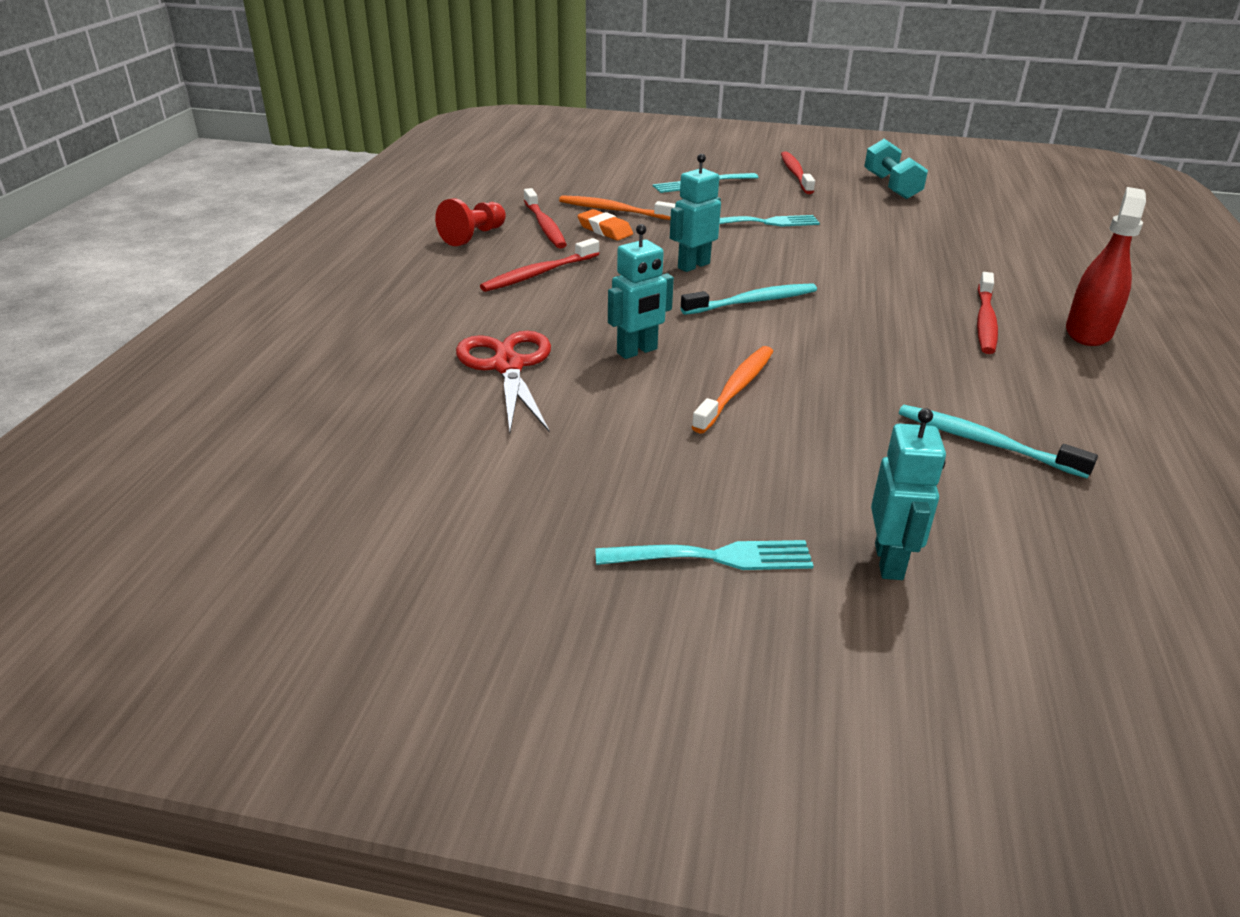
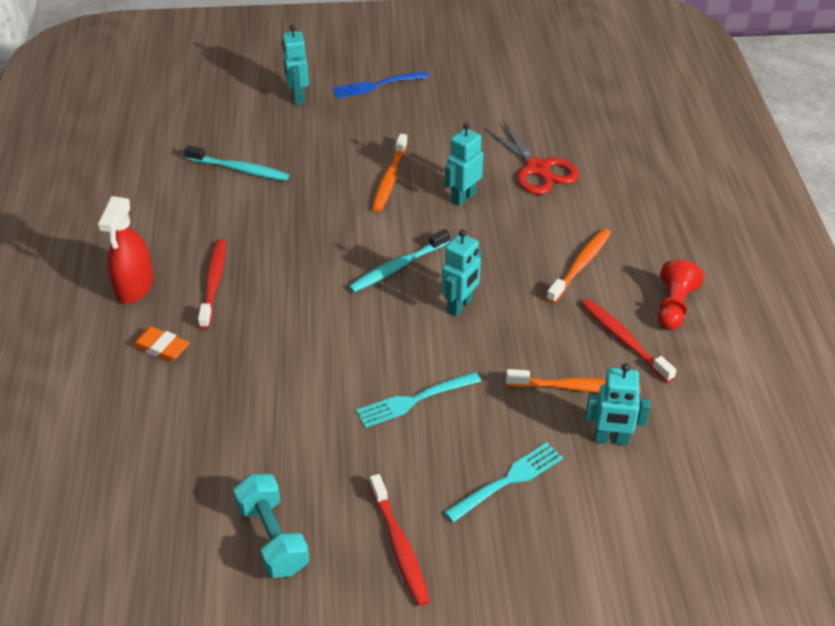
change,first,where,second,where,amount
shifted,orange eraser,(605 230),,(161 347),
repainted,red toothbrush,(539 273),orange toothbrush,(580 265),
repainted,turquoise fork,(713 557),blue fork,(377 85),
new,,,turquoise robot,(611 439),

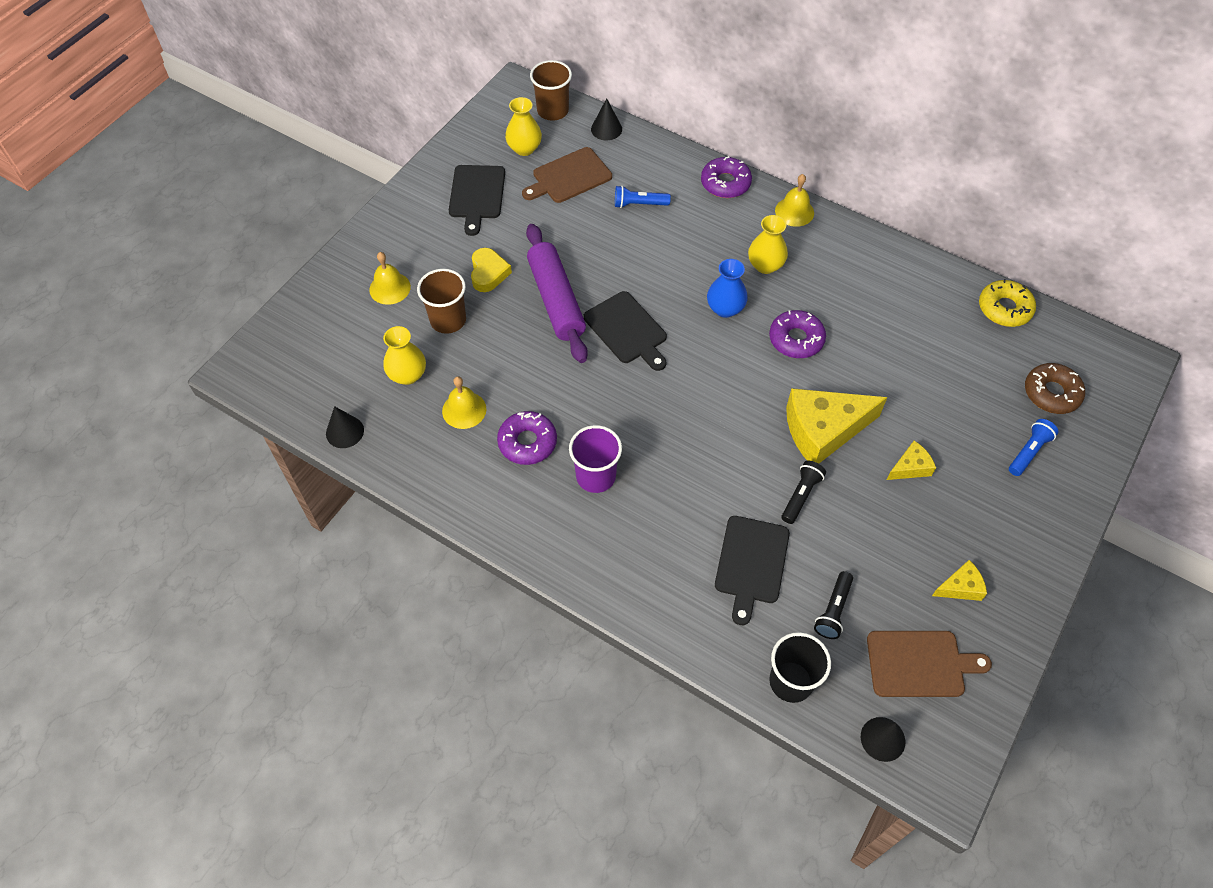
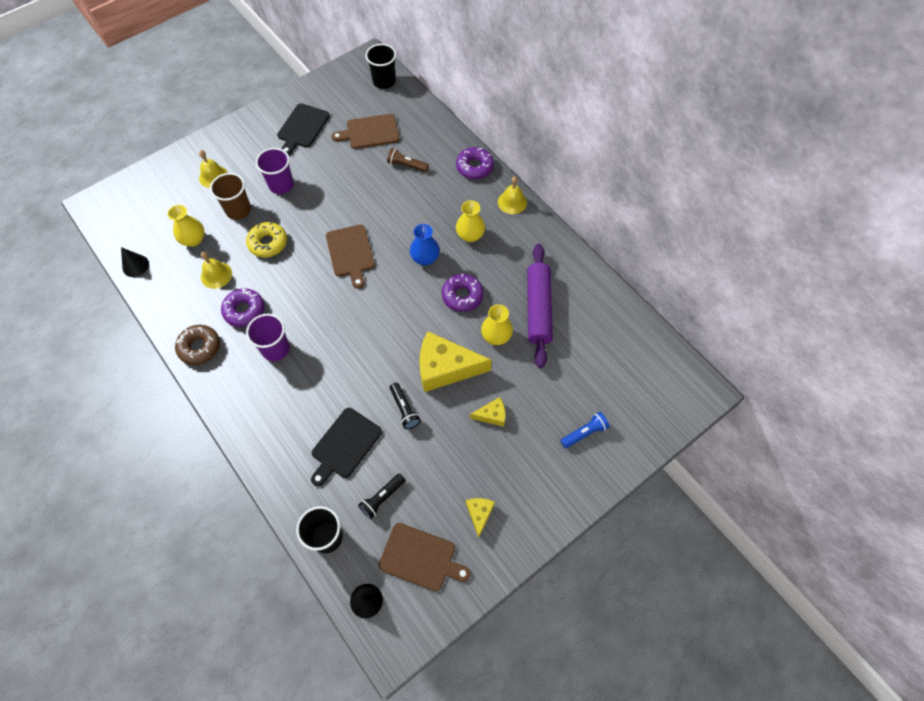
change,first,where,second,where,amount
repainted,brown cup,(552 111),black cup,(384 81),
shifted,yellow vase,(524 148),,(496 336),
gone,black cone,(606 129),,,
repainted,blue flashlight,(639 204),brown flashlight,(407 165),
shifted,purple rolling pin,(556 300),,(538 309),
swapped,yellow heart,(488 273),purple cup,(281 185),
shifted,yellow donut,(1004 308),,(268 243),
repainted,black cutting board,(627 330),brown cutting board,(350 253),
shifted,brown donut,(1051 393),,(199 347),
rotated,black flashlight,(801 496),,(404 409),105 degrees clockwise
rotated,yellow cheese,(960 587),,(479 514),90 degrees counterclockwise

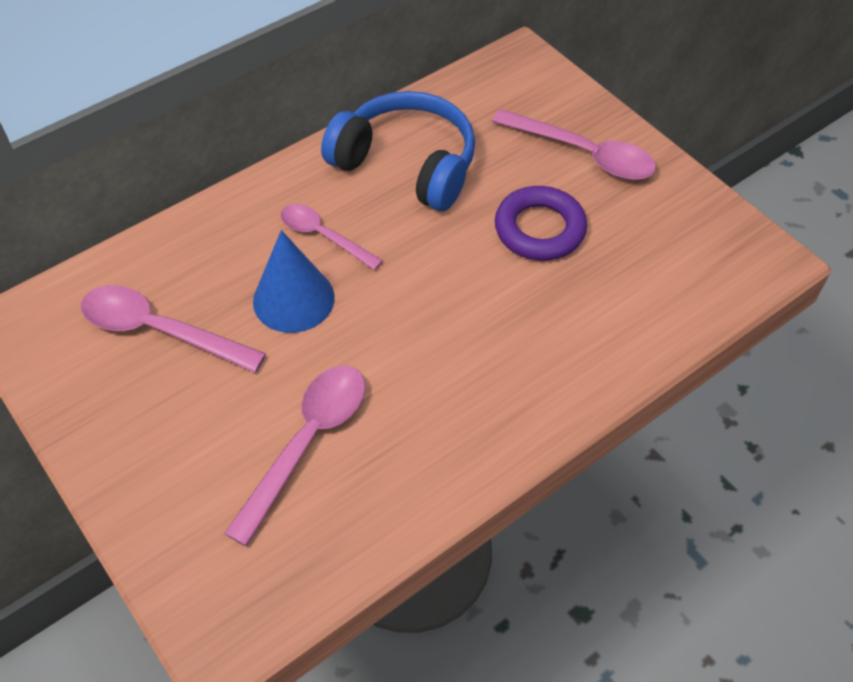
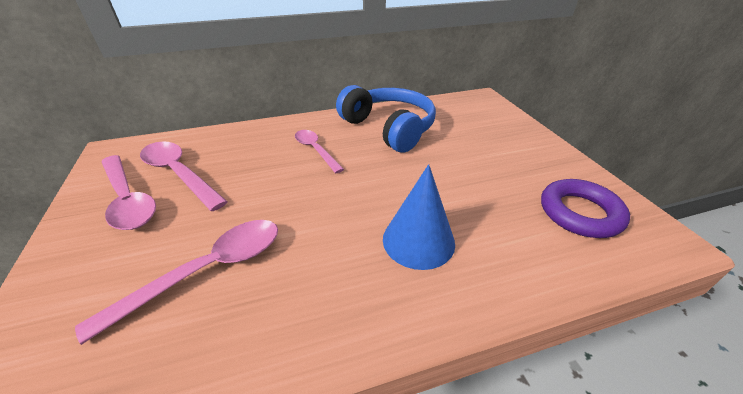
change,first,where,second,where,amount
shifted,pink spoon,(583 154),,(128 199),
shifted,purple ring,(539 229),,(580 213),
shifted,blue cone,(293 299),,(418 240),

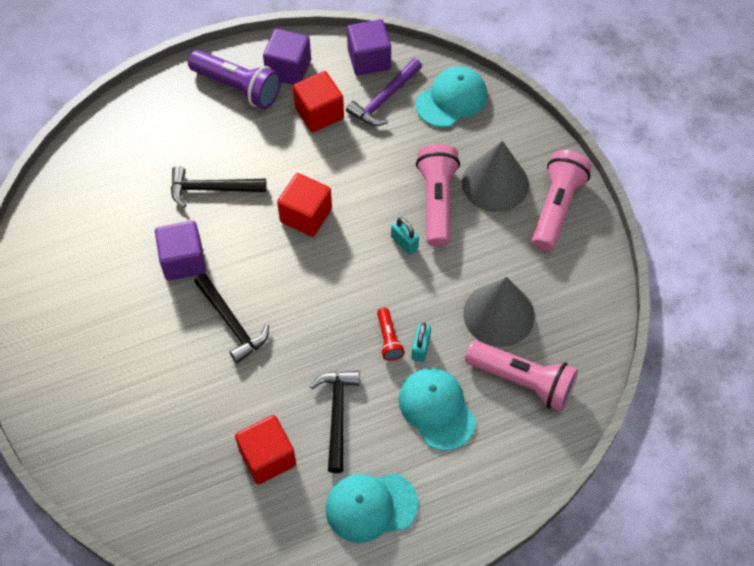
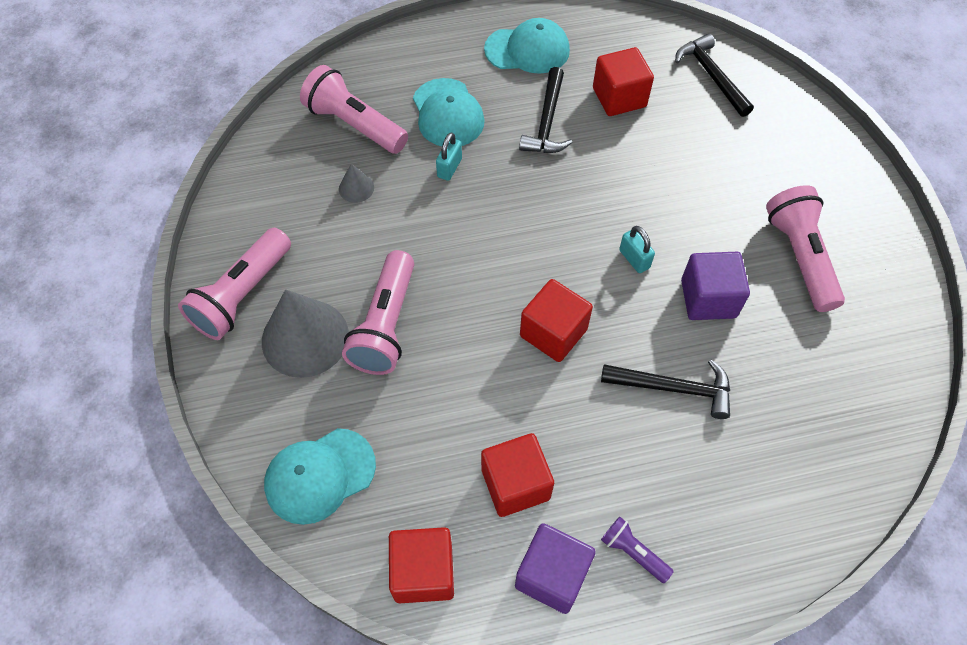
change,first,where,second,where,amount
repainted,purple cube,(369 59),red cube,(423 572),
scaled,purple flashlight,(238 87),,(633 552),x0.50
gone,purple hammer,(384 99),,,
shifted,turquoise padlock,(404 243),,(634 259),
shifted,black hammer,(232 323),,(711 76),
scaled,grey cone,(499 314),,(356 188),x0.45
gone,red flashlight,(388 339),,,
new,,,pink flashlight,(799 257),

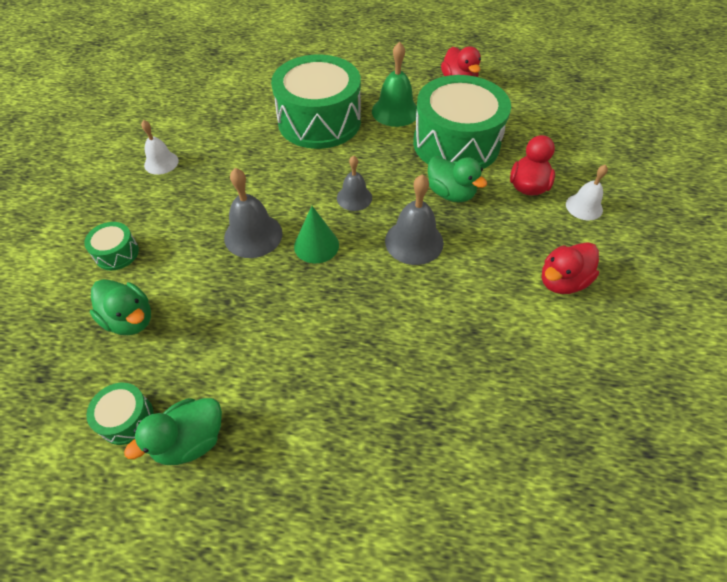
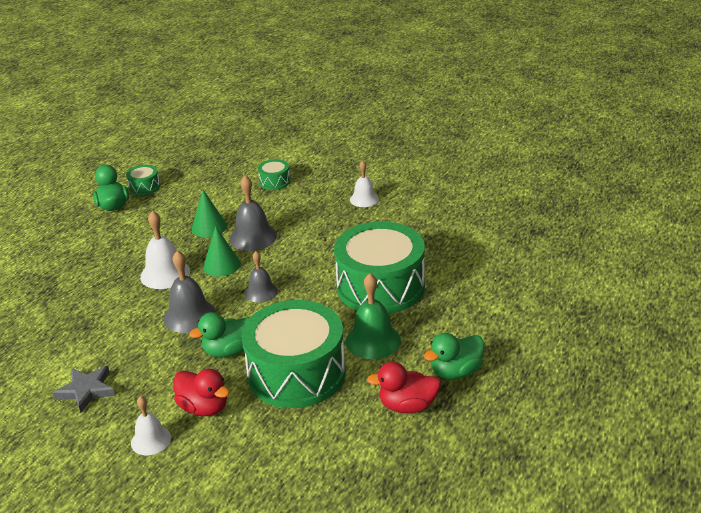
change,first,where,second,where,amount
swapped,red duck,(562 281),grey star,(86 390),
shifted,green duck,(130 319),,(456 371),
new,,,green cone,(209 227),
new,,,white bell,(165 274),

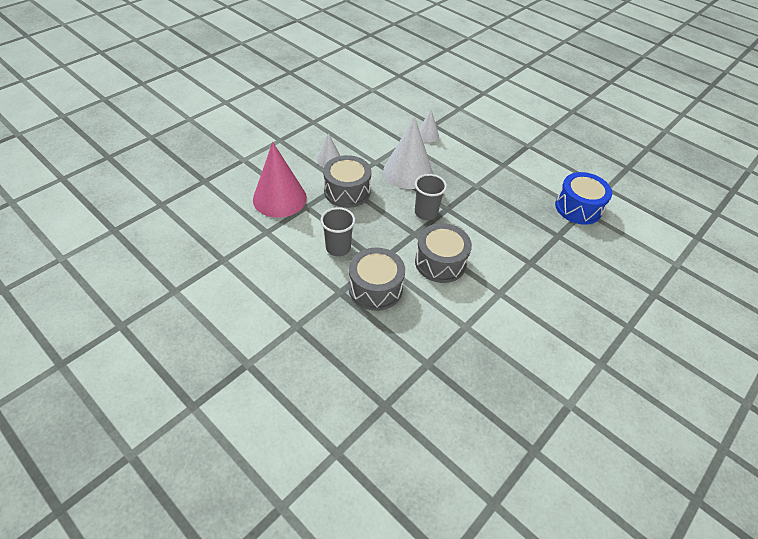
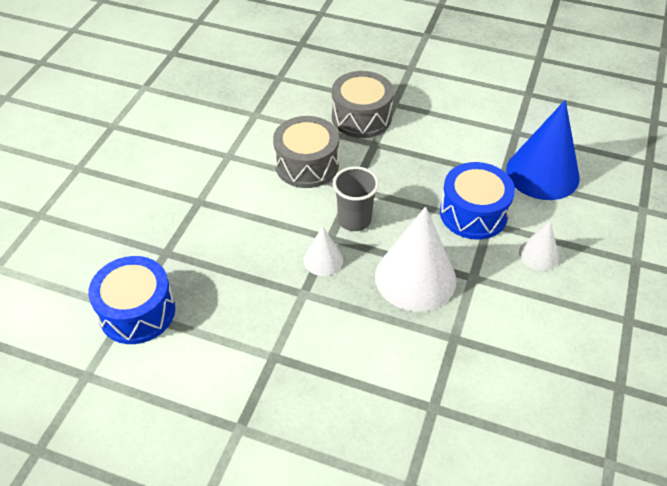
change,first,where,second,where,amount
shifted,white cone,(427 135),,(323 260),
repainted,pink cone,(279 198),blue cone,(542 173),
repainted,grey drum,(347 191),blue drum,(473 213),
gone,grey cup,(338 248),,,

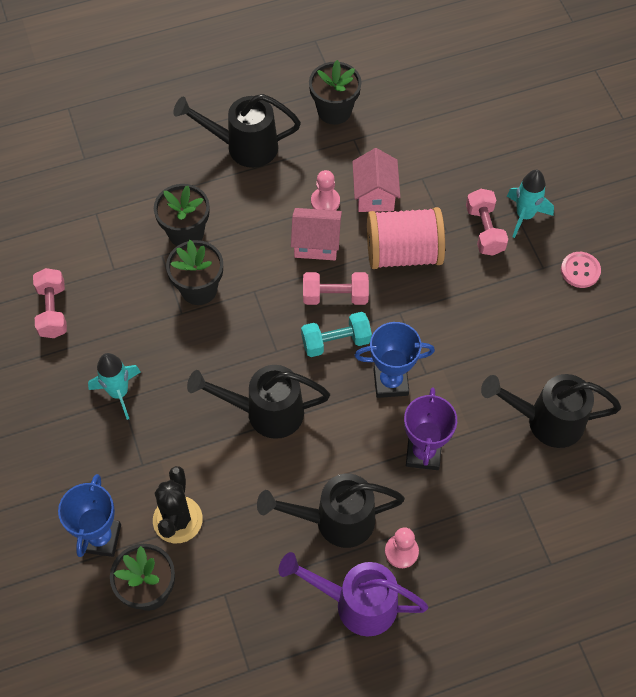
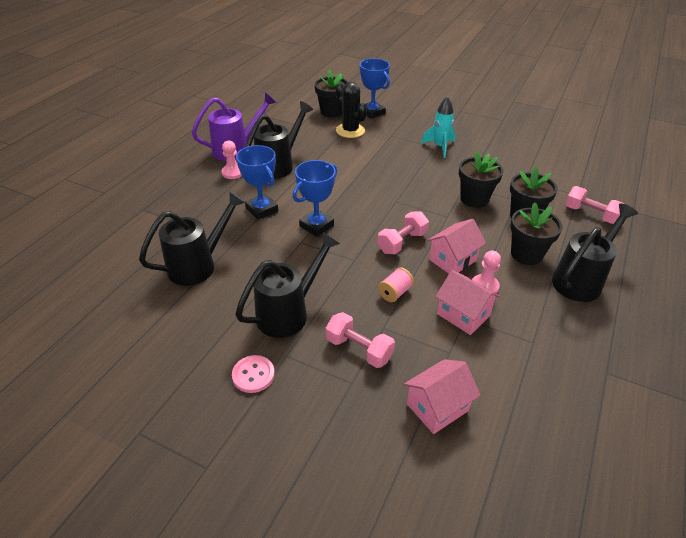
change,first,where,second,where,amount
shifted,black flower pot,(334 111),,(526 254),
gone,turquoise rocket,(524 215),,,
scaled,pink spool,(403 253),,(395 293),x0.44
shifted,pink dumbbell,(53 311),,(590 214),
gone,turquoise dumbbell,(336 341),,,
shifted,black watering can,(265 412),,(288 313),
repainted,purple trophy,(423 453),blue trophy,(262 209),
new,,,pink house,(437 407),

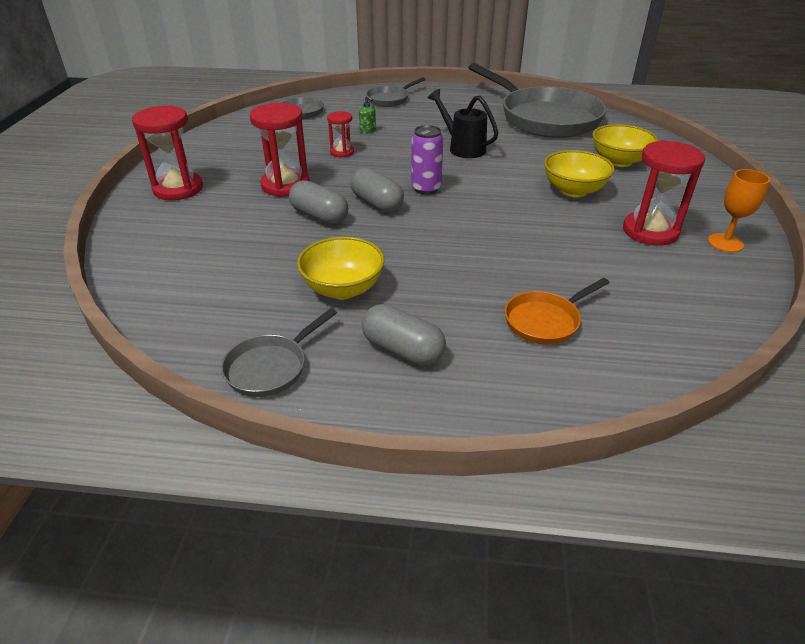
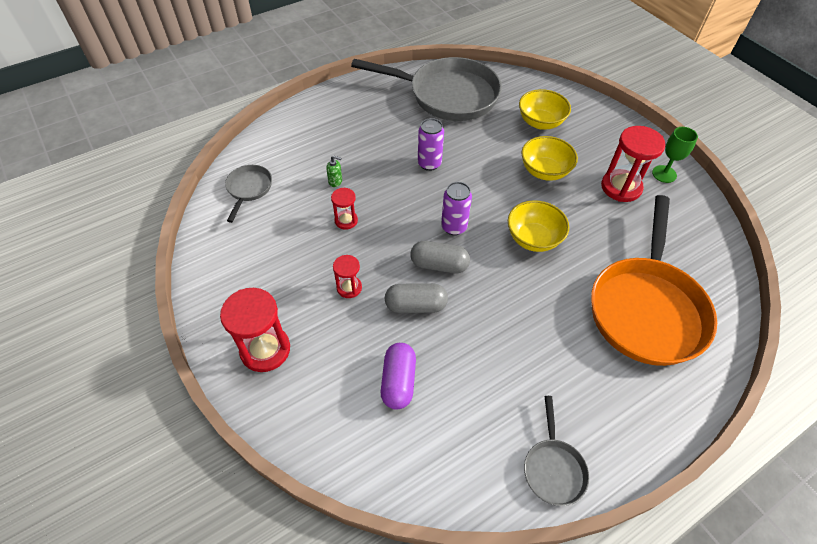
change,first,where,second,where,amount
gone,grey pan,(390 99),,,
swapped,black watering can,(463 148),purple can,(429 164),
scaled,red hourglass,(285 185),,(349 288),x0.55
repainted,orange goblet,(725 243),green goblet,(664 174),
shifted,yellow bowl,(343 289),,(533 239),
scaled,orange pan,(545 321),,(646 308),x2.21
gone,grey capsule,(403 350),,,
new,,,purple capsule,(398 381),

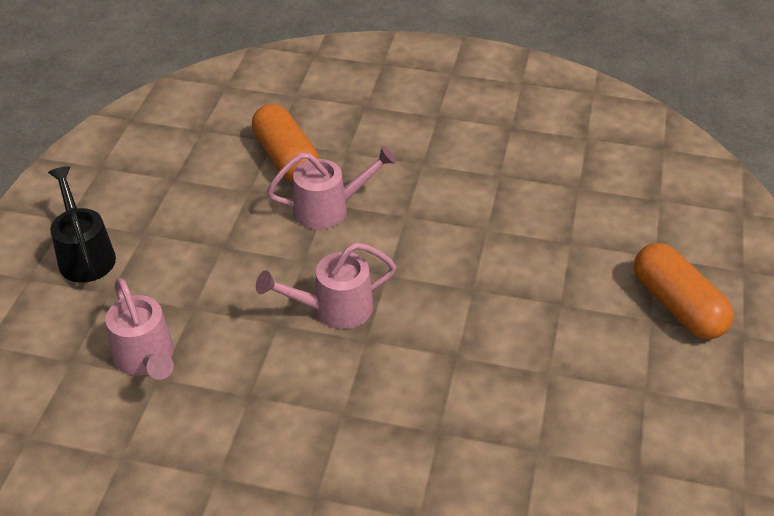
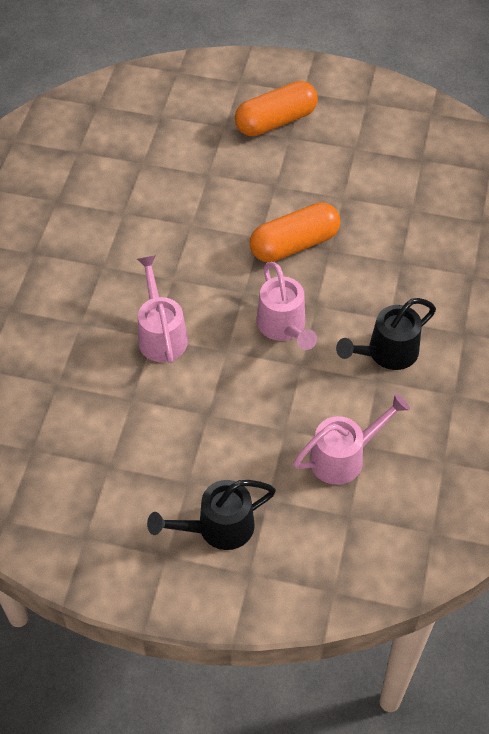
change,first,where,second,where,amount
shifted,orange capsule,(286 158),,(294 244),
new,,,black watering can,(386 353),

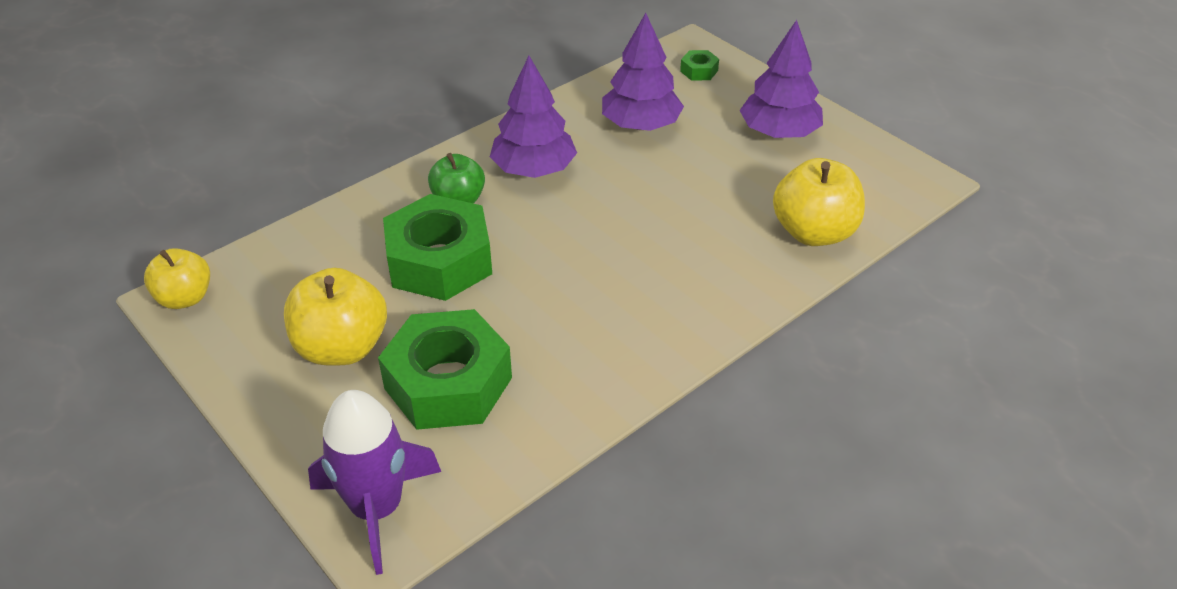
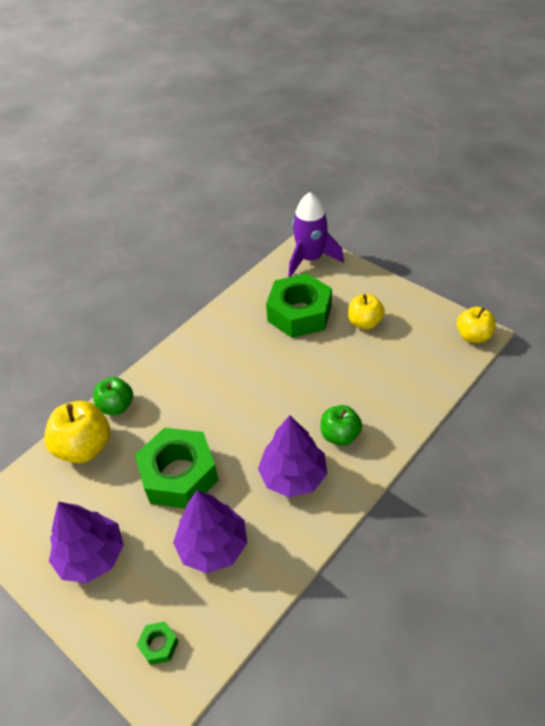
change,first,where,second,where,amount
shifted,green nut,(440 261),,(179 475),
scaled,yellow apple,(342 347),,(365 322),x0.65
new,,,green apple,(116 406),

